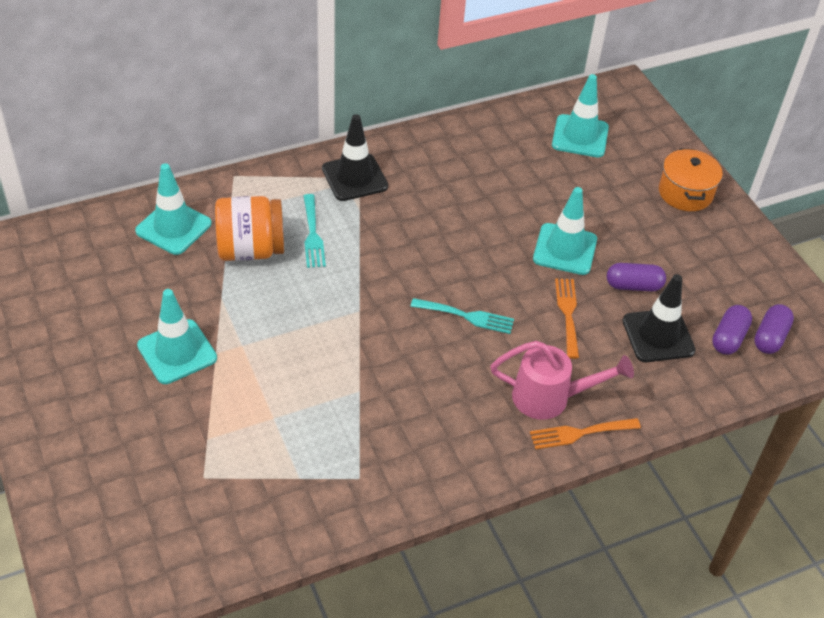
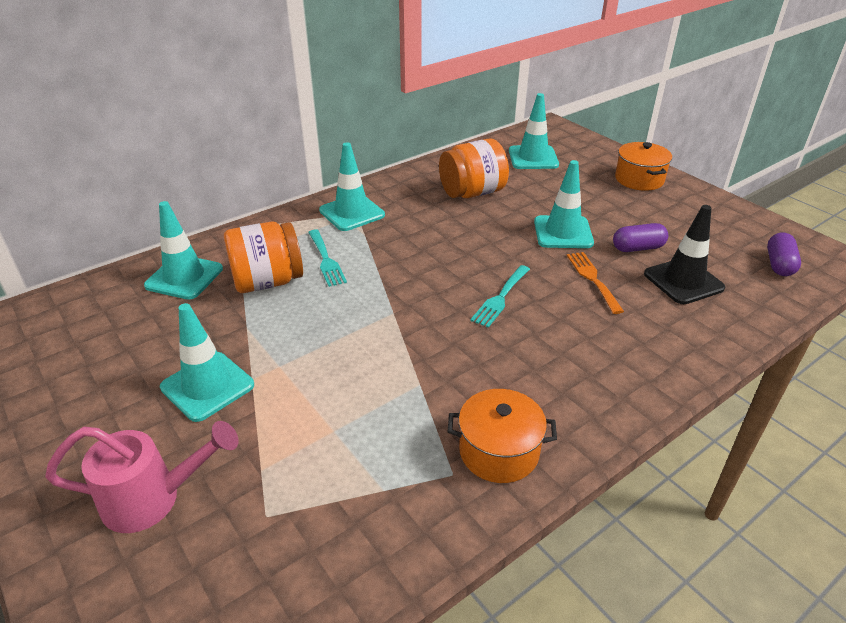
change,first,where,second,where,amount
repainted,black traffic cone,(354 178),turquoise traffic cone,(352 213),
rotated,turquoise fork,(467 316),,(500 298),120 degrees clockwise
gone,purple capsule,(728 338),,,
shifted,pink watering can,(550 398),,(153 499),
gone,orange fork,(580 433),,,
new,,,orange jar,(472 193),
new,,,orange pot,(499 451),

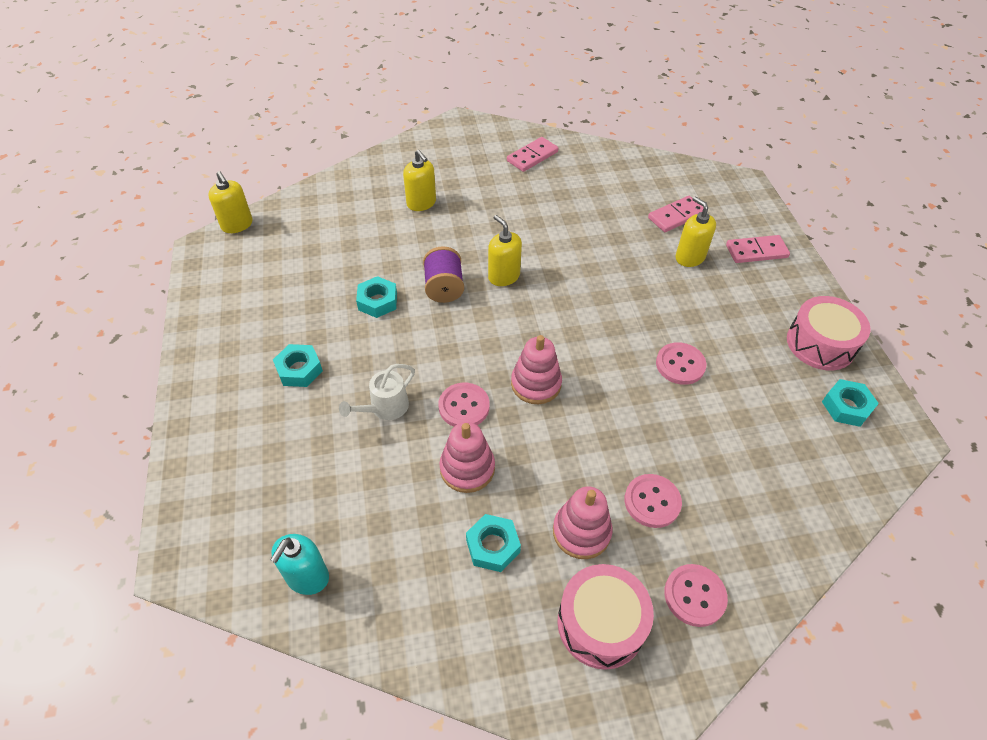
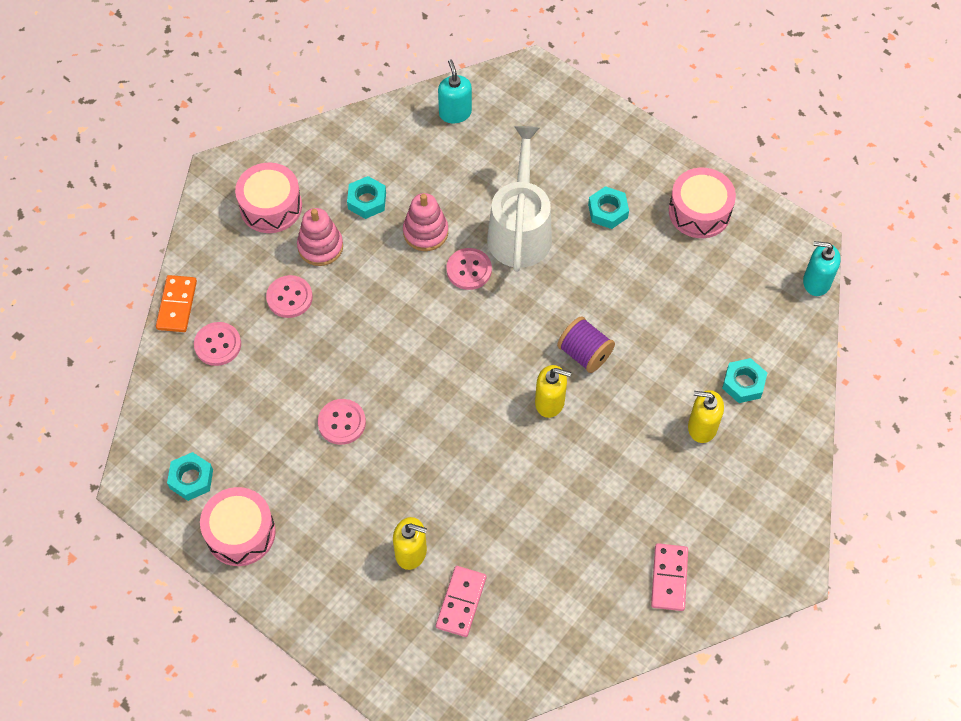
change,first,where,second,where,amount
repainted,yellow soap dispenser,(237 225),turquoise soap dispenser,(816 282),
gone,pink domino,(756 251),,,
shifted,turquoise nut,(377 301),,(743 383),
gone,pink stacking toy,(536 384),,,
scaled,white watering can,(385 408),,(520 229),x1.97
shifted,pink button,(694 596),,(218 345),
new,,,pink drum,(699 211),
new,,,orange domino,(177 305),

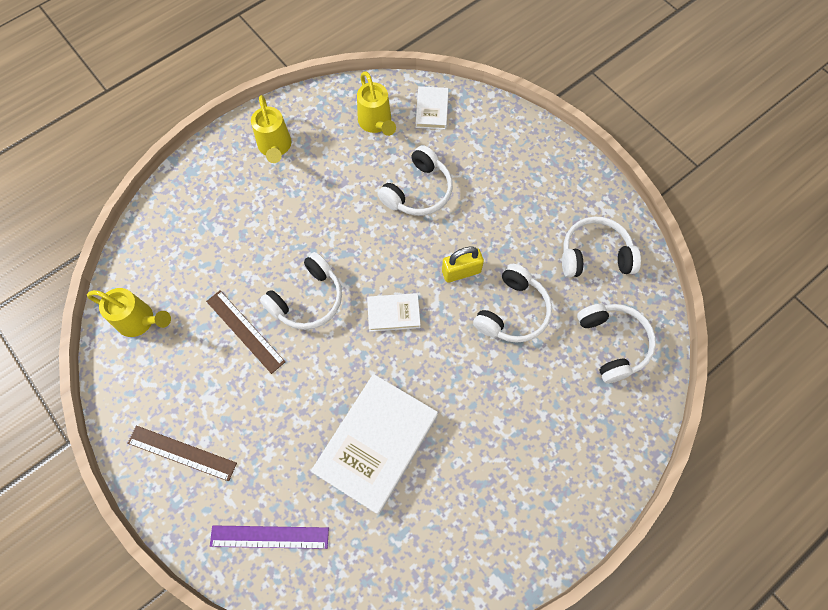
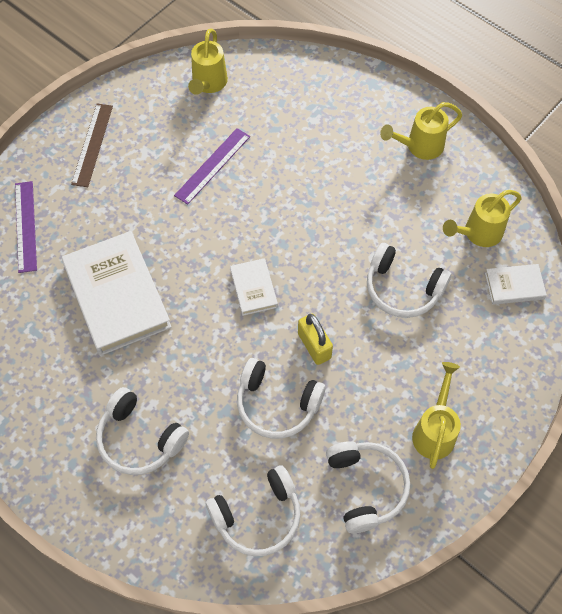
change,first,where,second,where,amount
shifted,white headphones,(308 300),,(139 439),
repainted,brown ruler,(245 331),purple ruler,(212 165),
rotated,white book,(376 444),,(117 296),45 degrees clockwise
new,,,yellow watering can,(434 431),

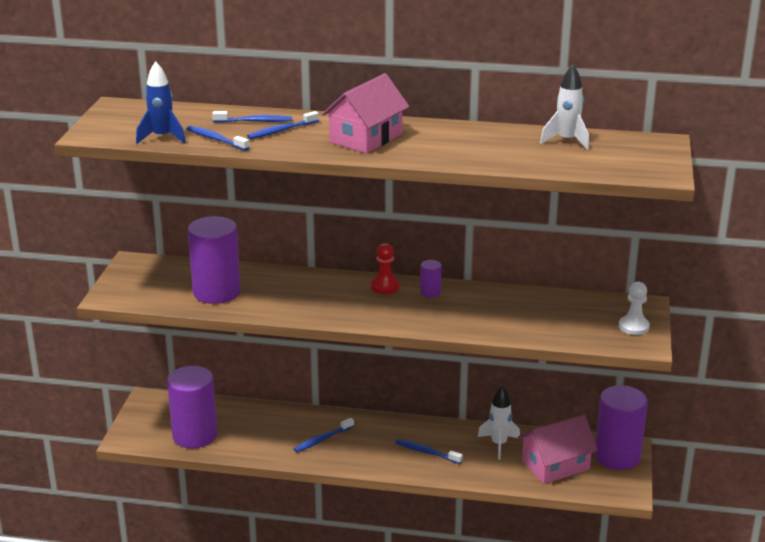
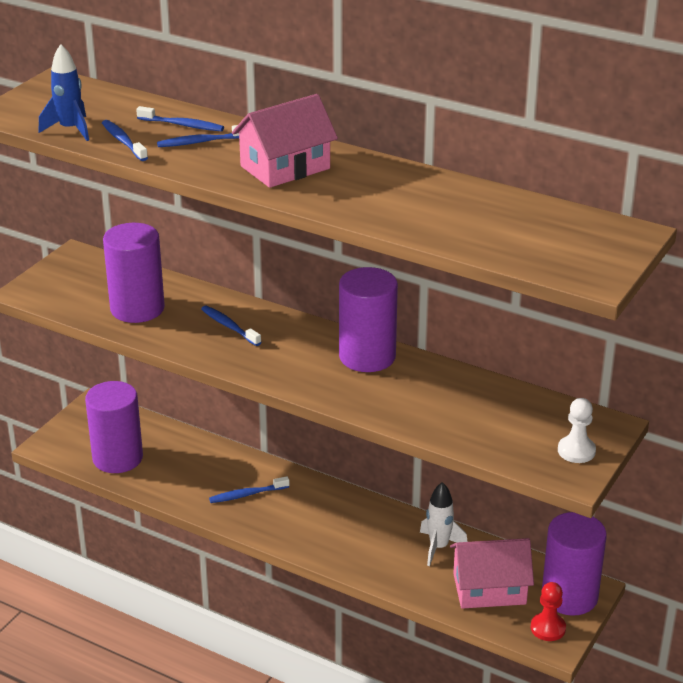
change,first,where,second,where,amount
gone,white rocket,(567 141),,,
shifted,red pawn,(385 287),,(548 628),
scaled,purple cylinder,(430 292),,(367 356),x2.29
shifted,blue toothbrush,(426 452),,(229 326),

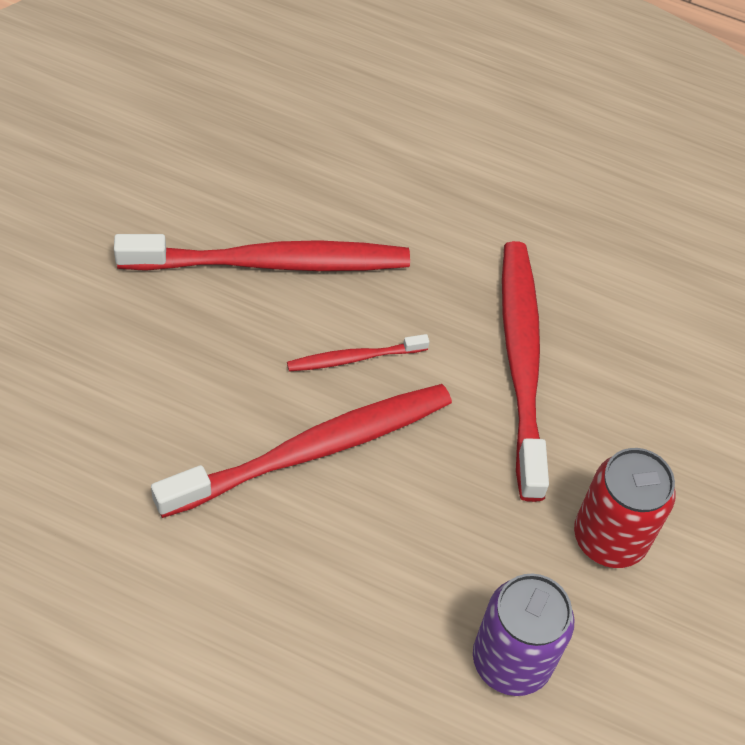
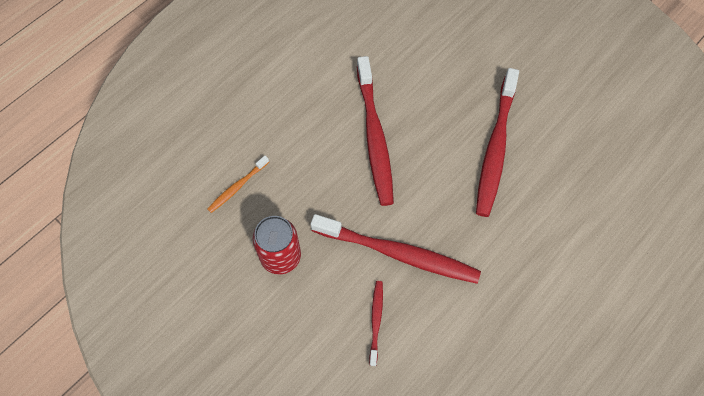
change,first,where,second,where,amount
shifted,red toothbrush,(354 358),,(376 321),
swapped,purple can,(511 661),orange toothbrush,(237 187),

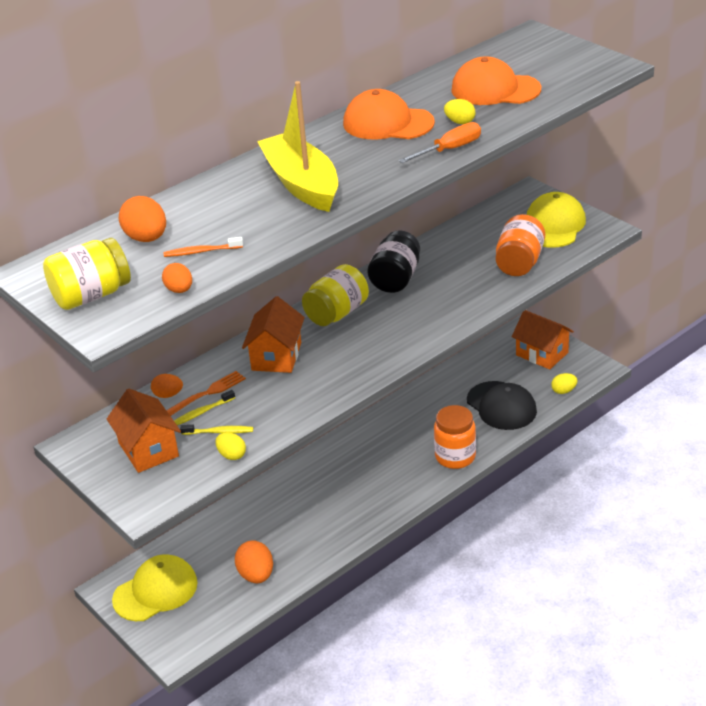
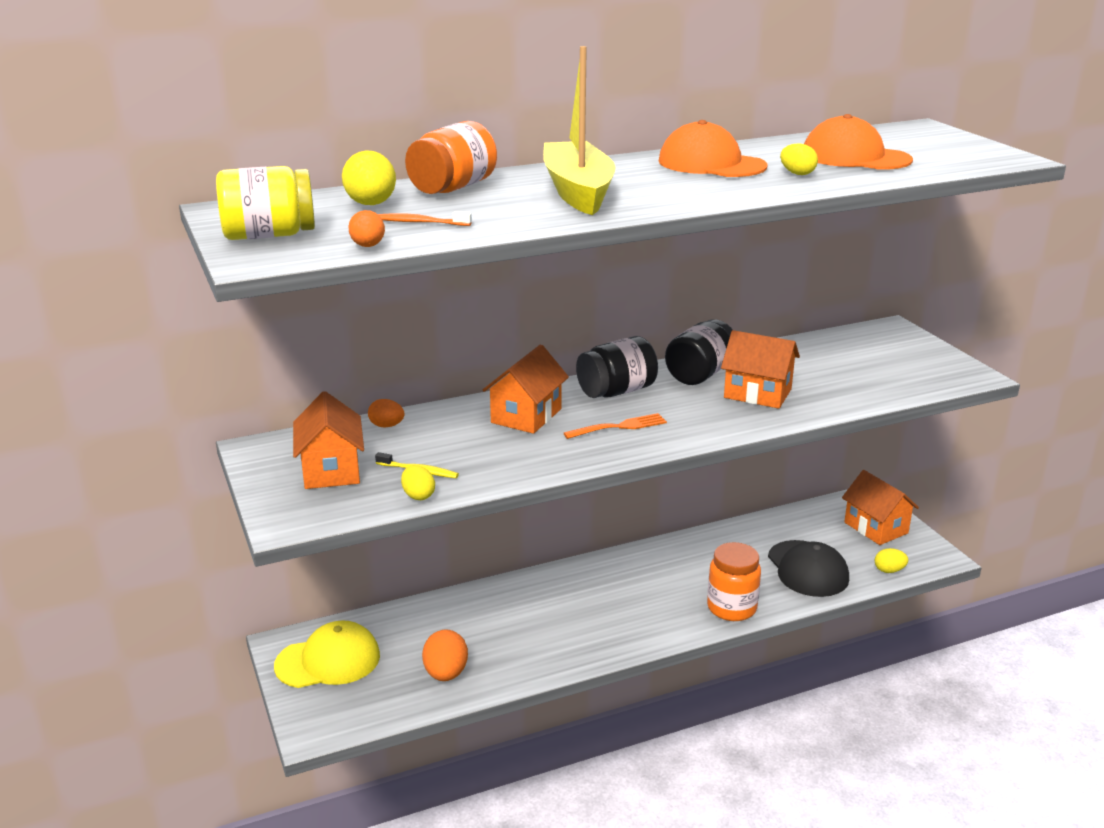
change,first,where,second,where,amount
gone,orange screwdriver,(449 149),,,
gone,yellow cap,(553 225),,,
repainted,orange egg,(146 238),yellow egg,(371 205),
shifted,orange jar,(519 263),,(453 188),
repainted,yellow jar,(337 313),black jar,(616 391),
shifted,orange fork,(207 393),,(618 427),
gone,yellow toothbrush,(202 412),,,
new,,,orange house,(757 393),

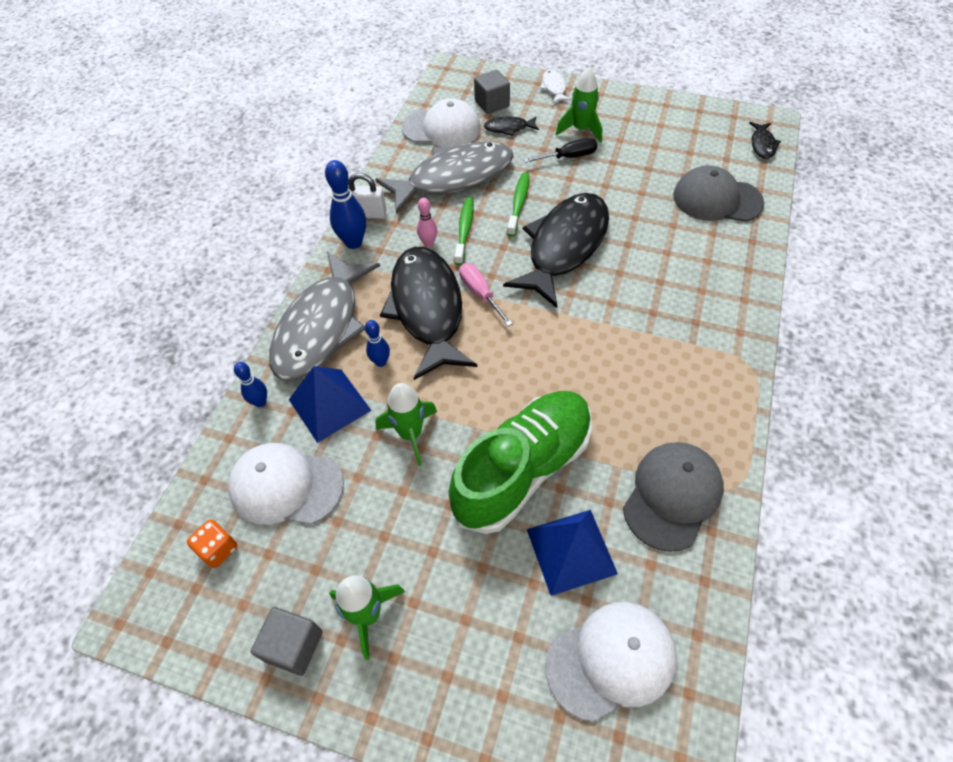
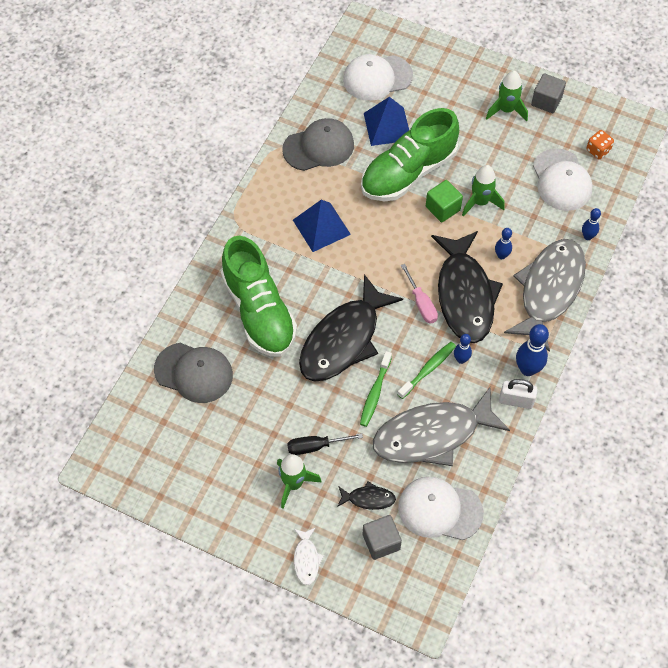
change,first,where,second,where,amount
gone,black fish,(762 145),,,
rotated,green toothbrush,(464 230),,(428 369),150 degrees counterclockwise
repainted,pink bowling pin,(428 243),blue bowling pin,(461 359),
shifted,blue pyramid,(329 404),,(321 227),
rotated,grey cap,(672 496),,(319 147),150 degrees counterclockwise
rotated,white cap,(286 486),,(561 180),60 degrees clockwise
new,,,green cube,(443 208),
new,,,green shoe,(259 311),

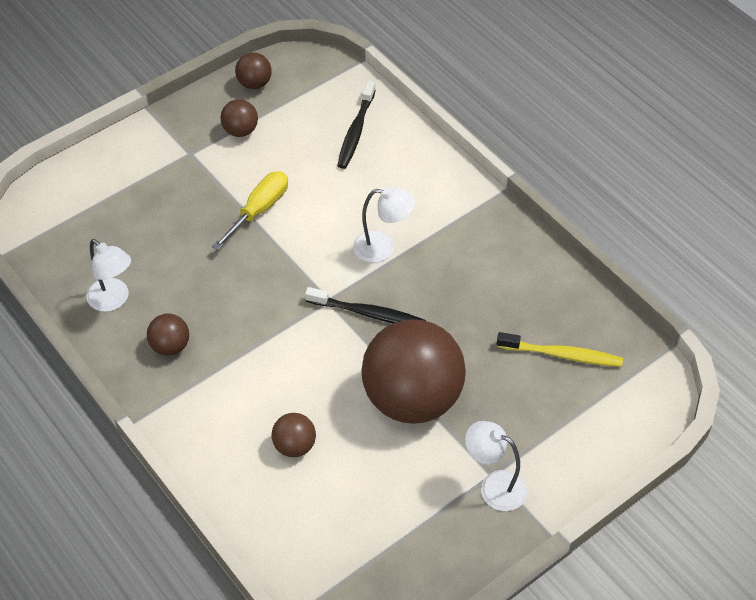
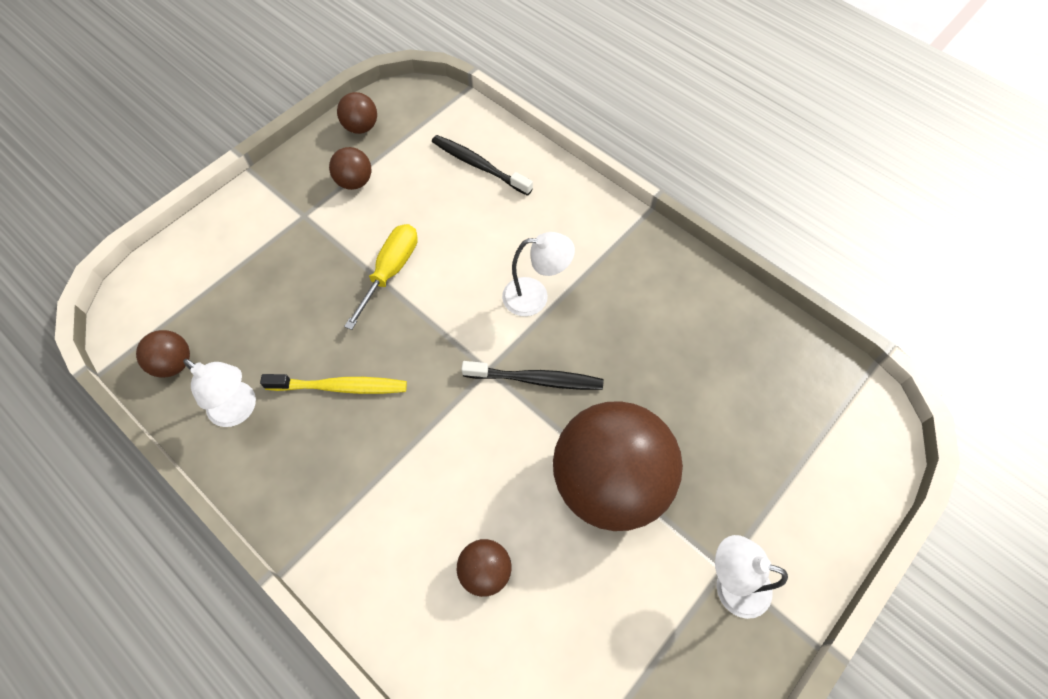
change,first,where,second,where,amount
rotated,black toothbrush,(356 131),,(478 165),120 degrees clockwise
shifted,brown ball,(170 346),,(174 363),
shifted,yellow toothbrush,(562 355),,(340 387),

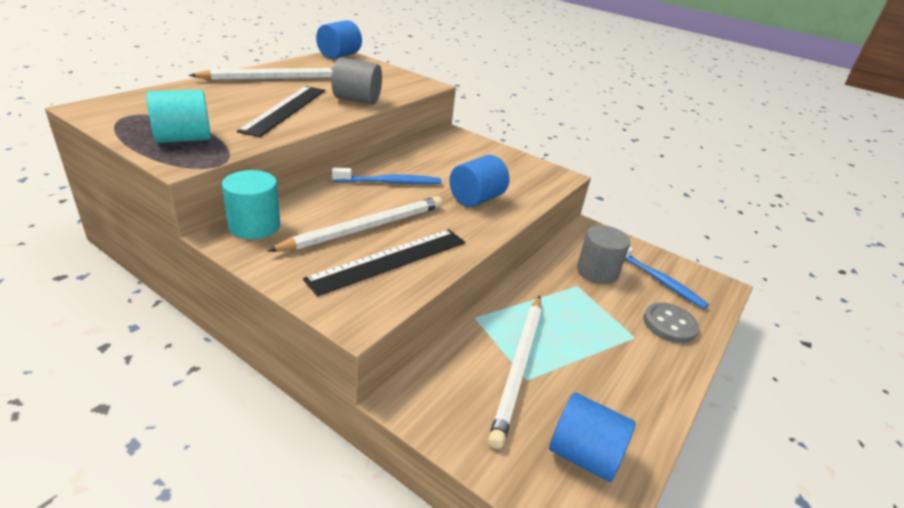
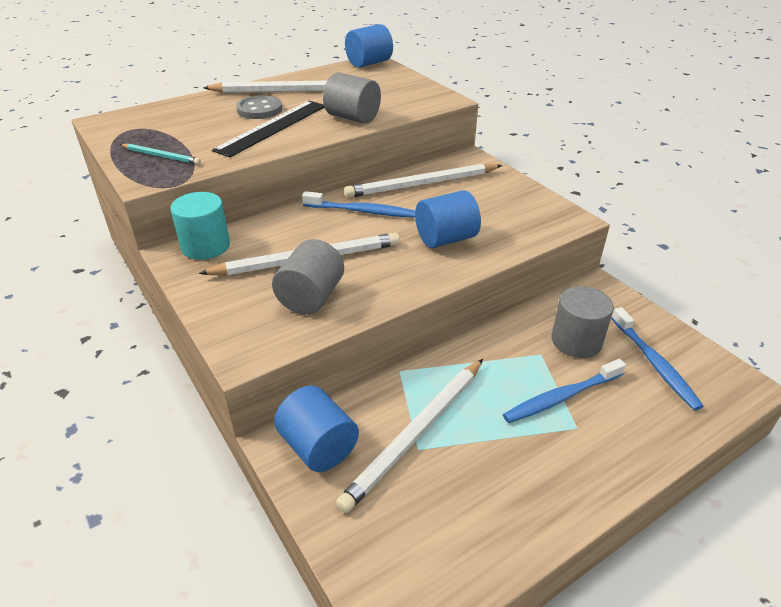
change,first,where,second,where,amount
swapped,turquoise cylinder,(183 139),turquoise pencil,(161 156),
swapped,black ruler,(389 260),grey cylinder,(311 297),
shifted,grey button,(669 324),,(259 109),
shifted,blue cylinder,(584 455),,(318 446),
new,,,white pencil,(422 184),
new,,,blue toothbrush,(562 397),

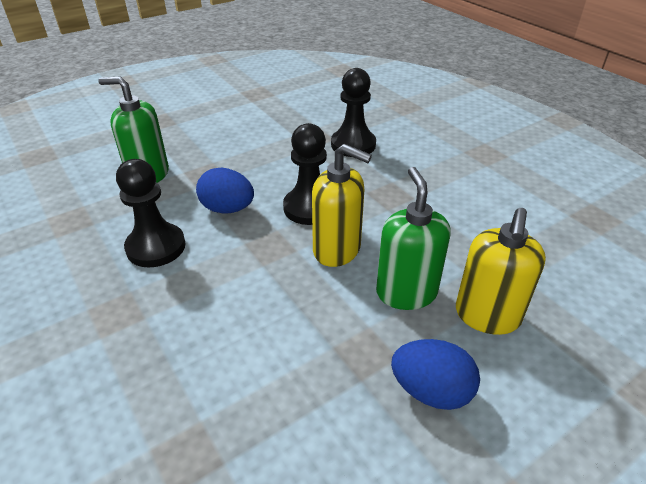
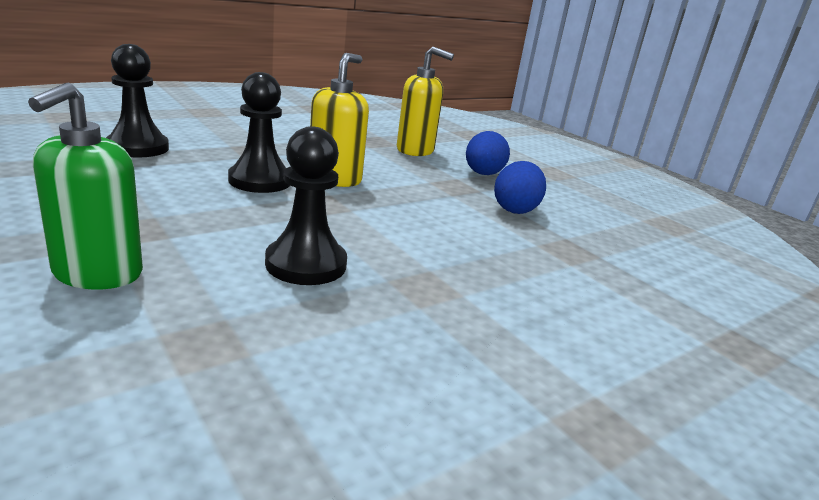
change,first,where,second,where,amount
gone,green soap dispenser,(406 292),,,
shifted,blue egg,(227 209),,(515 209),

